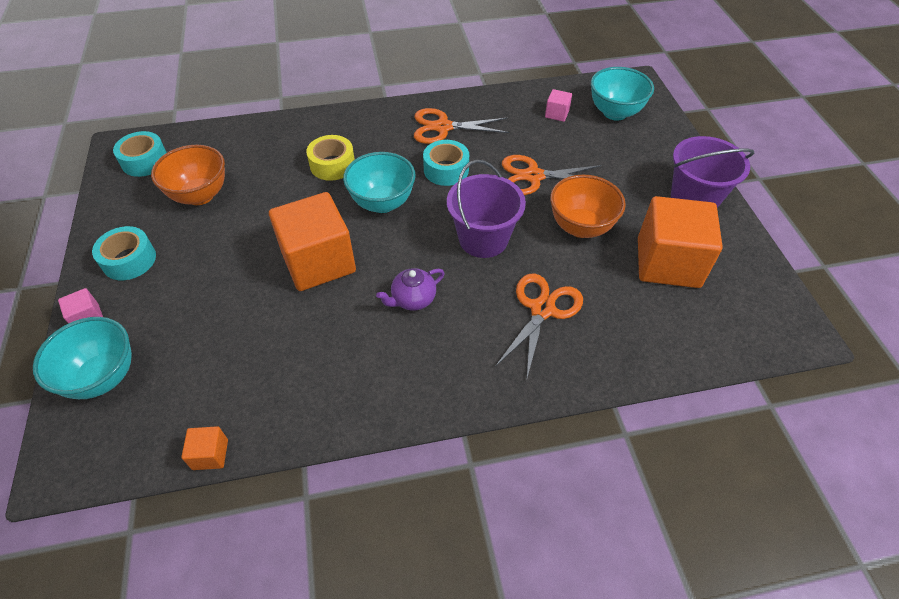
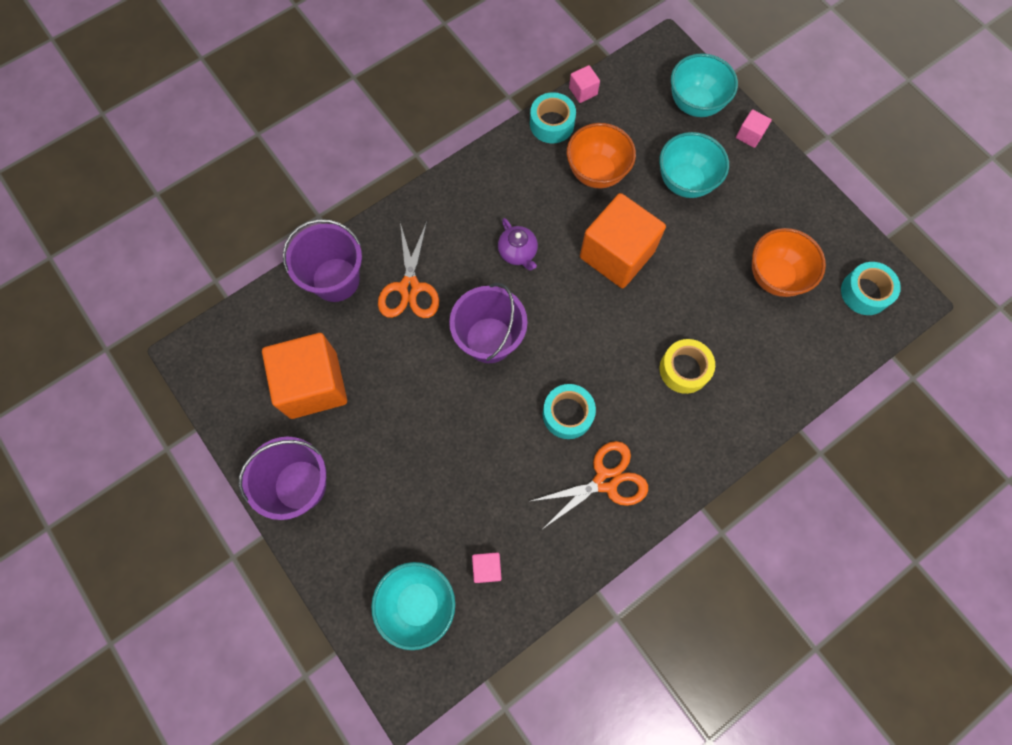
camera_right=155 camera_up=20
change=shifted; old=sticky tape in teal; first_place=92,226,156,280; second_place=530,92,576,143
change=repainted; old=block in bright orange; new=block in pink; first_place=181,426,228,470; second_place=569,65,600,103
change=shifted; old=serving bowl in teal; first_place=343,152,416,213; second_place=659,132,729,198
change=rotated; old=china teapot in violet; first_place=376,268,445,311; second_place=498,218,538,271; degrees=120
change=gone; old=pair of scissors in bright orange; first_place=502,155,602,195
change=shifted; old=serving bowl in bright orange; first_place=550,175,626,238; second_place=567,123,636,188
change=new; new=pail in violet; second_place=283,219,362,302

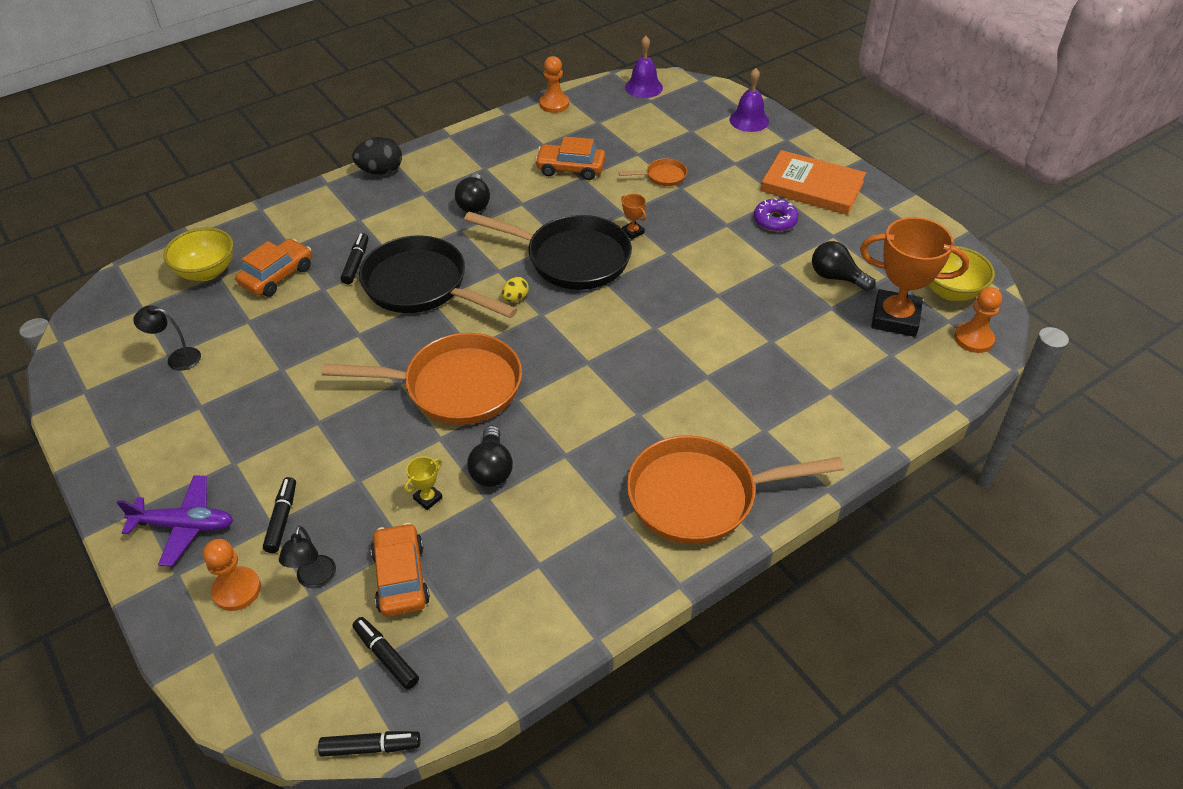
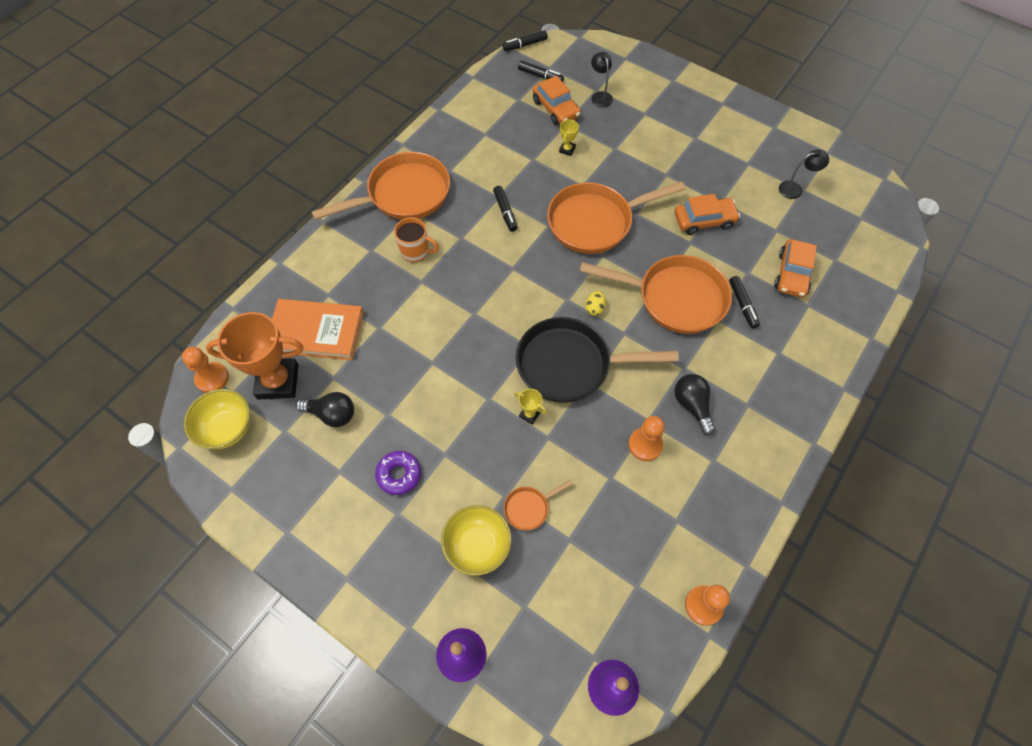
camera_right=160 camera_up=15
change=gone; old=plane in violet; first_place=116,475,234,566
change=shifted; old=serving bowl in golden; first_place=163,227,233,281; second_place=441,505,512,576
change=shifted; old=chess pawn in bright orange; first_place=203,539,261,611; second_place=628,416,665,461
change=shifted; old=marker in jet-black; first_place=263,477,296,553; second_place=493,186,517,232
change=gone; old=egg shape in jet-black; first_place=352,137,402,175
change=repainted; old=skillet in jet-black; new=skillet in bright orange; first_place=359,236,518,318; second_place=580,255,732,334
change=gone; old=light bulb in jet-black; first_place=467,425,513,487
change=shifted; old=automobile in bright orange; first_place=535,136,606,180; second_place=674,194,740,235
change=repainted; old=award cup in bright orange; new=award cup in golden; first_place=621,194,646,239; second_place=514,389,547,425
change=shifted; old=book in bright orange; first_place=761,150,866,215; second_place=272,299,364,360
change=new; new=mug in bright orange; second_place=394,217,439,263

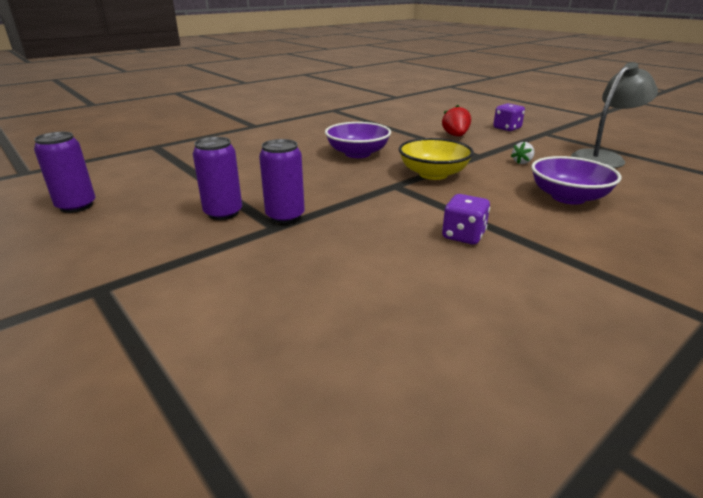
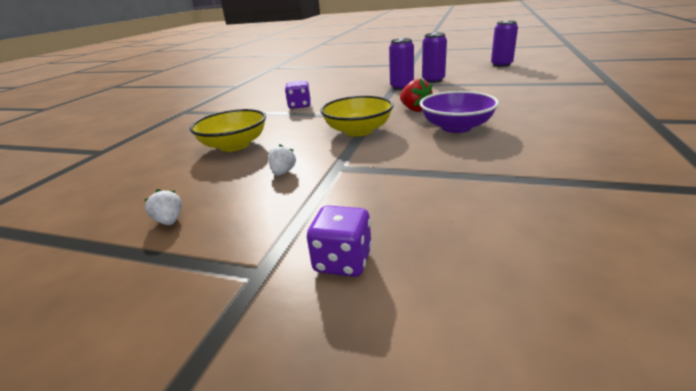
camera_right=150 camera_up=0
change=shifted; old=toy strawberry in crimson; first_place=442,105,471,137; second_place=400,78,433,112
change=repainted; old=serving bowl in violet; new=serving bowl in golden; first_place=531,156,621,205; second_place=190,109,266,152
change=swapped; old=desk lamp in gray; new=toy strawberry in snow-white; first_place=571,62,658,168; second_place=144,189,182,225

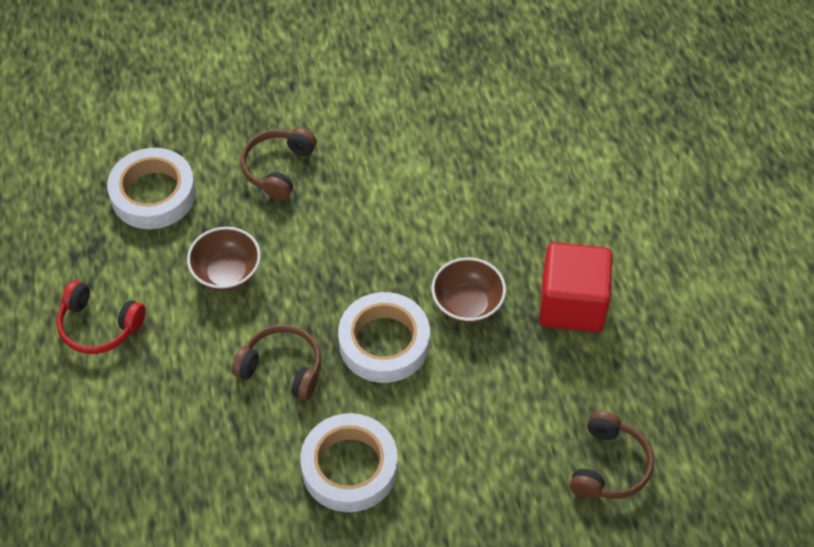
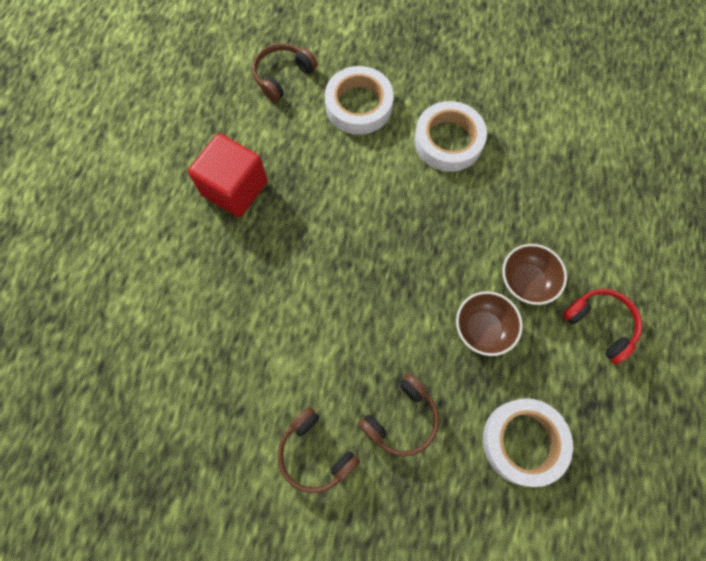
camera_right=-155 camera_up=15
change=shifted; old=headset in russet; first_place=232,325,321,401; second_place=278,407,360,493
change=shifted; old=sticky tape in snow-white; first_place=338,292,430,383; second_place=325,66,394,135
change=shifted; old=serving bowl in russet; first_place=432,257,506,323; second_place=502,244,567,305

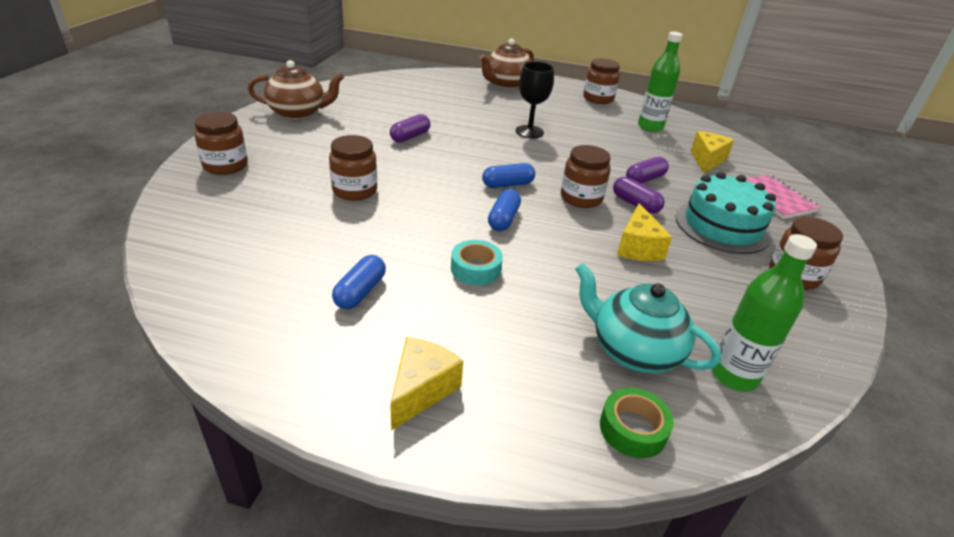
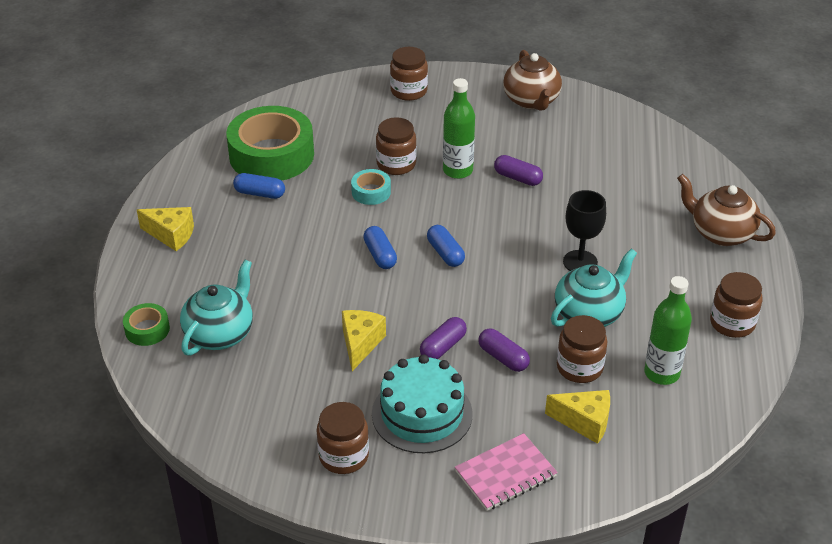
camera_right=85 camera_up=5
change=shifted; old=sticky tape in teal; first_place=451,240,503,285; second_place=351,169,391,205
change=rotated; old=pill in cobalt; first_place=488,189,521,231; second_place=363,226,397,269; degrees=60
change=shifted; old=jar in russet; first_place=561,145,611,208; second_place=557,315,607,383
change=rotated; old=cheese in golden; first_place=617,203,672,261; second_place=342,310,386,371; degrees=105
change=shifted; old=flask in leaf-green; first_place=712,234,817,391; second_place=443,78,475,179
change=new; new=sticky tape in leaf-green; second_place=226,106,314,181
change=new; new=china teapot in teal; second_place=551,249,637,327

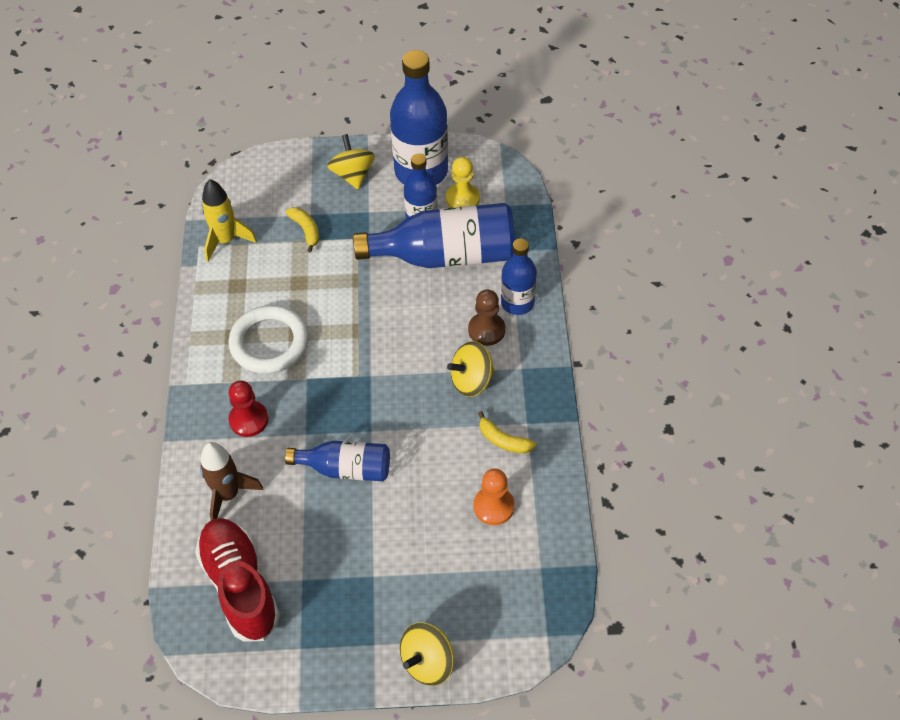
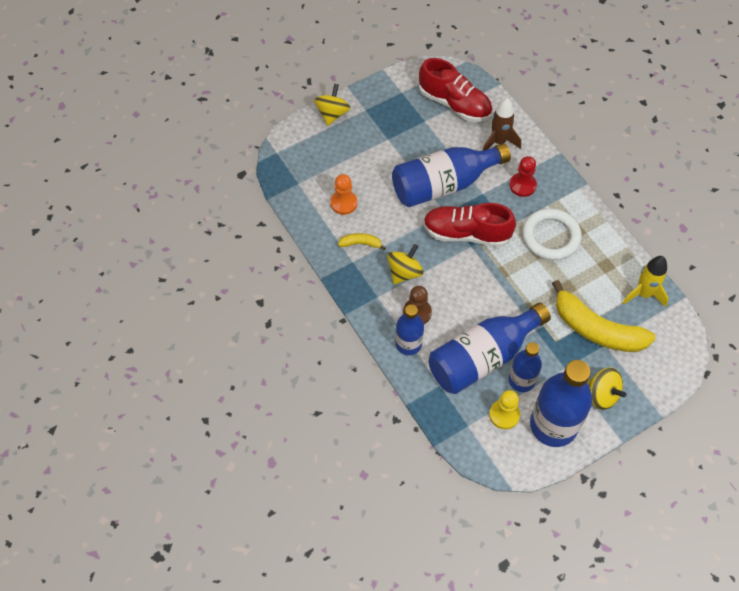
camera_right=150 camera_up=5
change=scaled; old=flask in cobalt; first_place=285,441,390,481; second_place=392,143,511,207; factor=1.73
change=scaled; old=banana fruit in golden; first_place=286,207,319,253; second_place=552,280,656,352; factor=2.28
change=new; new=sneaker in crimson; second_place=423,203,516,247

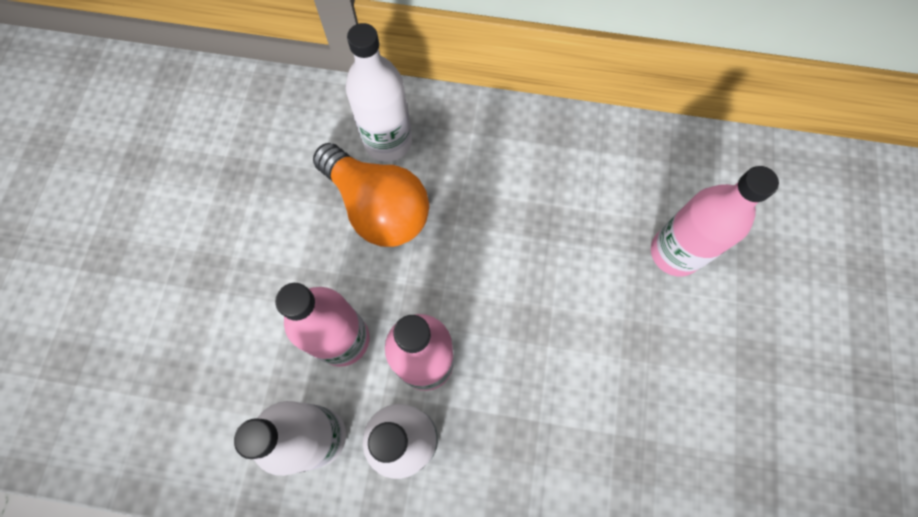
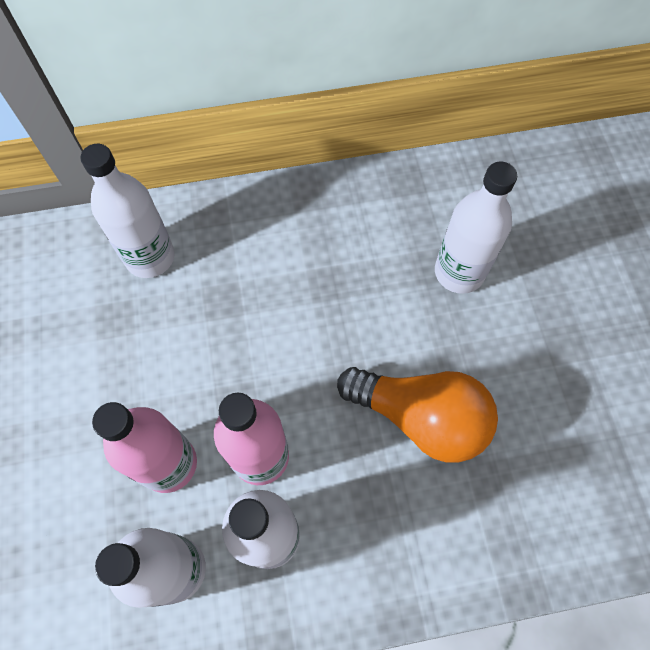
camera_right=-20 camera_up=-5
change=shifted; old=light bulb in bright orange; first_place=313,143,429,247; second_place=337,367,498,463
change=repainted; old=flask in pink; new=flask in snow-white; first_place=651,166,779,276; second_place=435,162,517,294

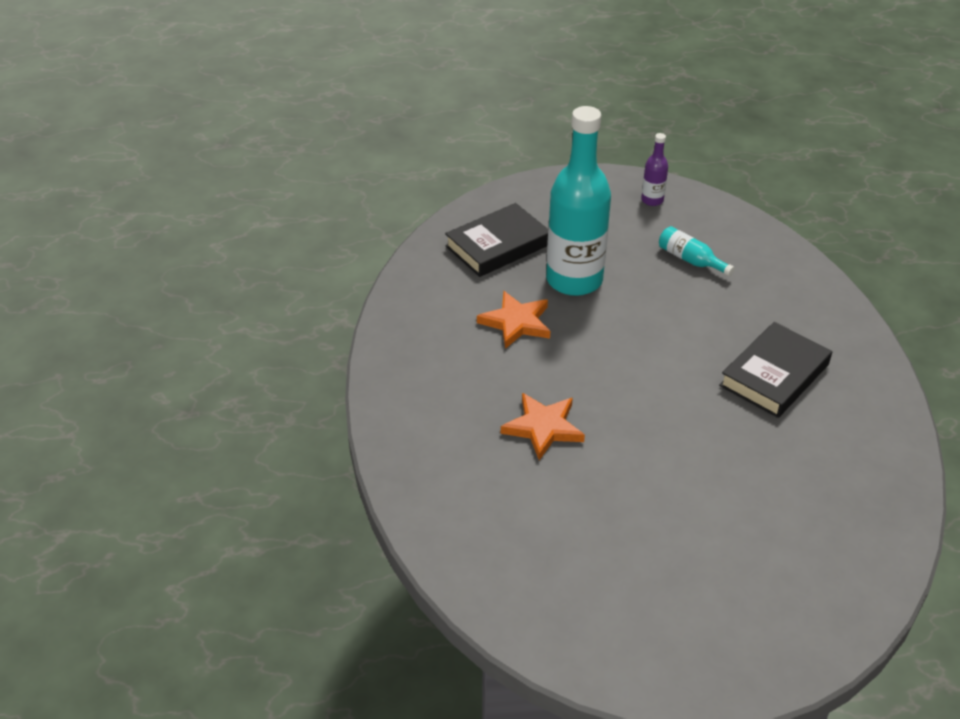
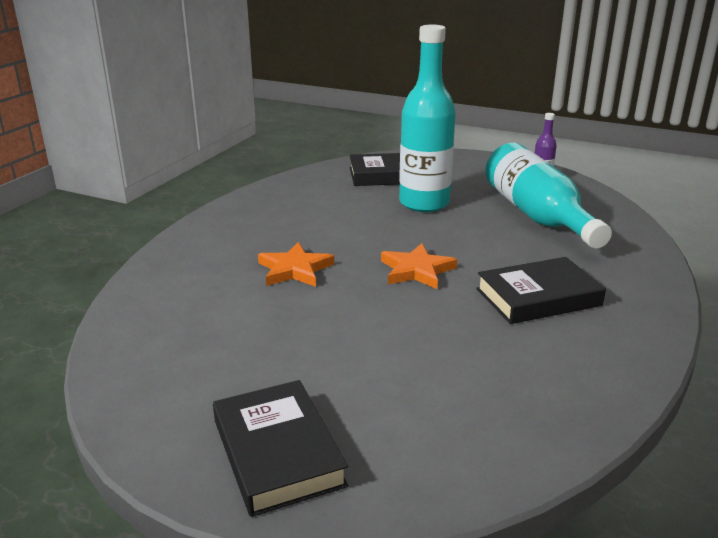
camera_right=30 camera_up=-15
change=shifted; old=star in bright orange; first_place=477,291,550,349; second_place=381,243,457,289
change=scaled; old=flask in teal; first_place=659,226,735,276; second_place=485,143,612,249; factor=2.34
change=new; new=book in jet-black; second_place=213,380,348,517

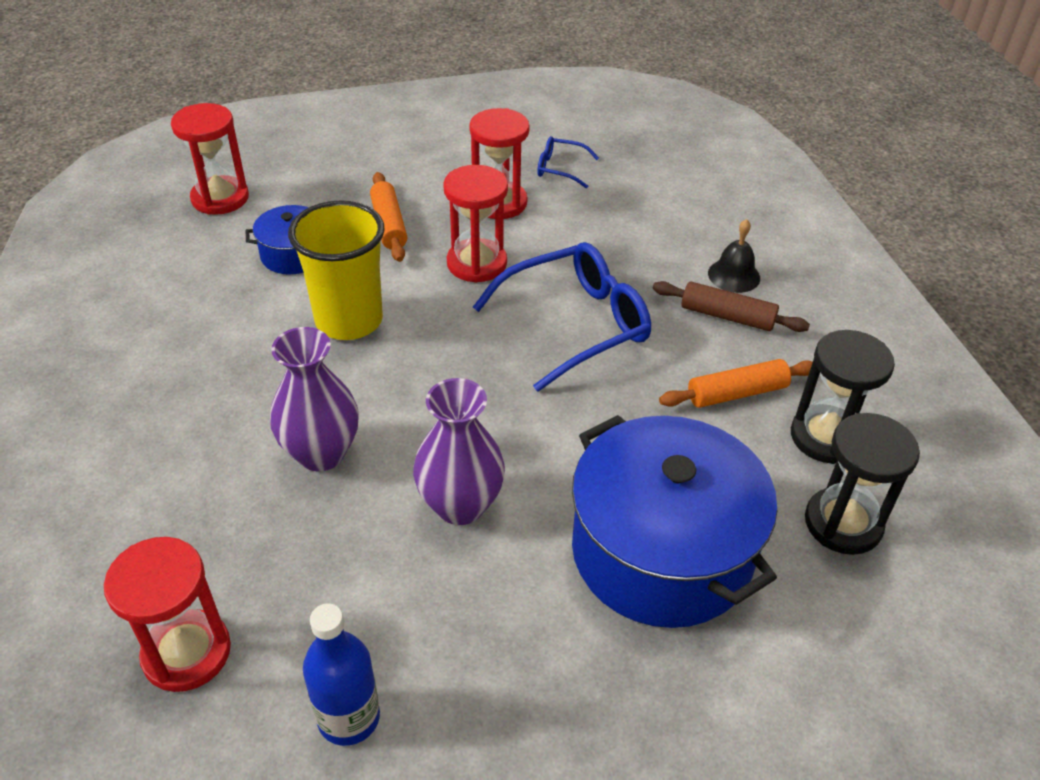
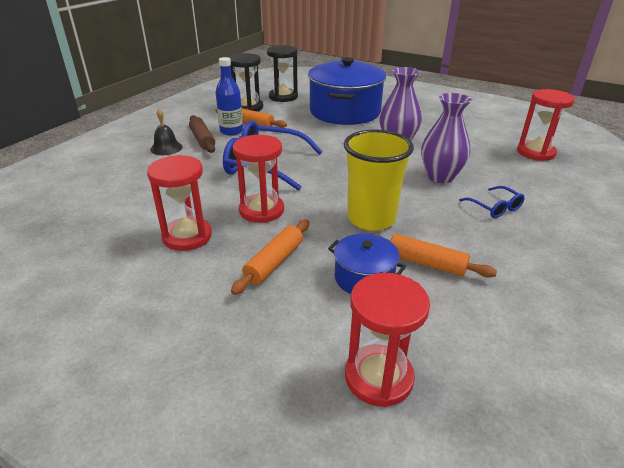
camera_right=-135 camera_up=-10
change=shifted; old=flask in cobalt; first_place=303,603,380,746; second_place=216,57,243,135
change=shifted; old=eyeglasses in cobalt; first_place=537,136,599,188; second_place=459,186,525,218
change=new; new=dough roller in bright orange; second_place=371,233,497,278

